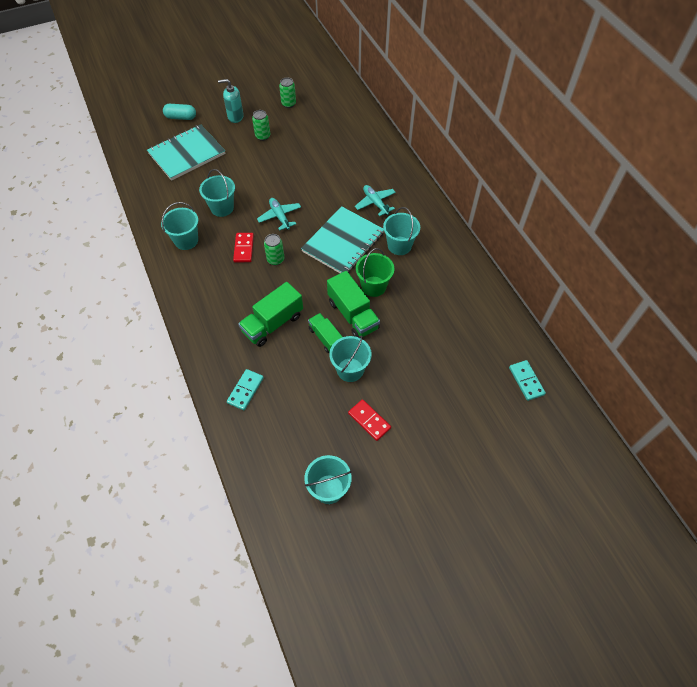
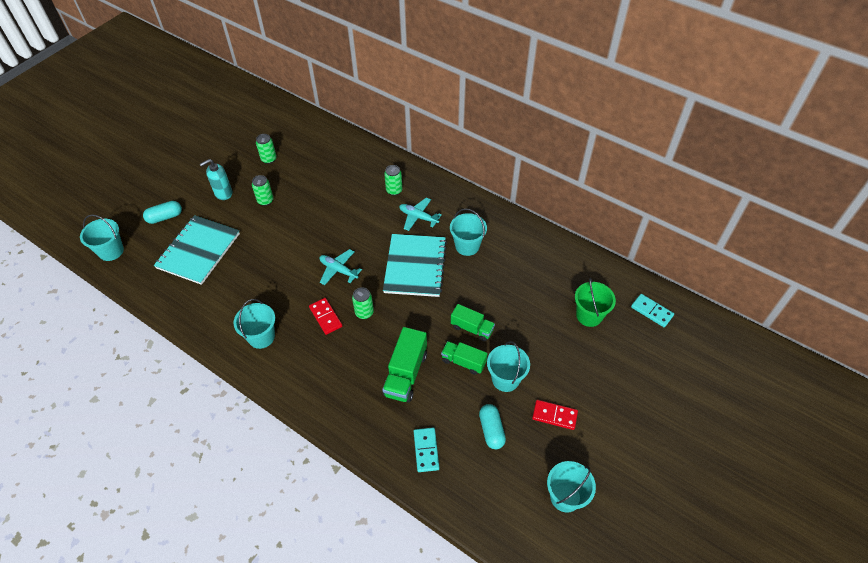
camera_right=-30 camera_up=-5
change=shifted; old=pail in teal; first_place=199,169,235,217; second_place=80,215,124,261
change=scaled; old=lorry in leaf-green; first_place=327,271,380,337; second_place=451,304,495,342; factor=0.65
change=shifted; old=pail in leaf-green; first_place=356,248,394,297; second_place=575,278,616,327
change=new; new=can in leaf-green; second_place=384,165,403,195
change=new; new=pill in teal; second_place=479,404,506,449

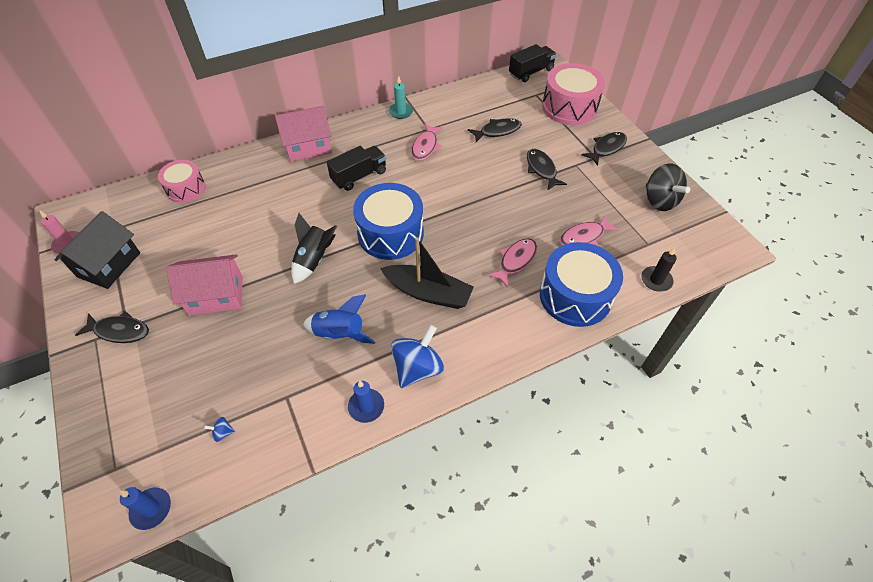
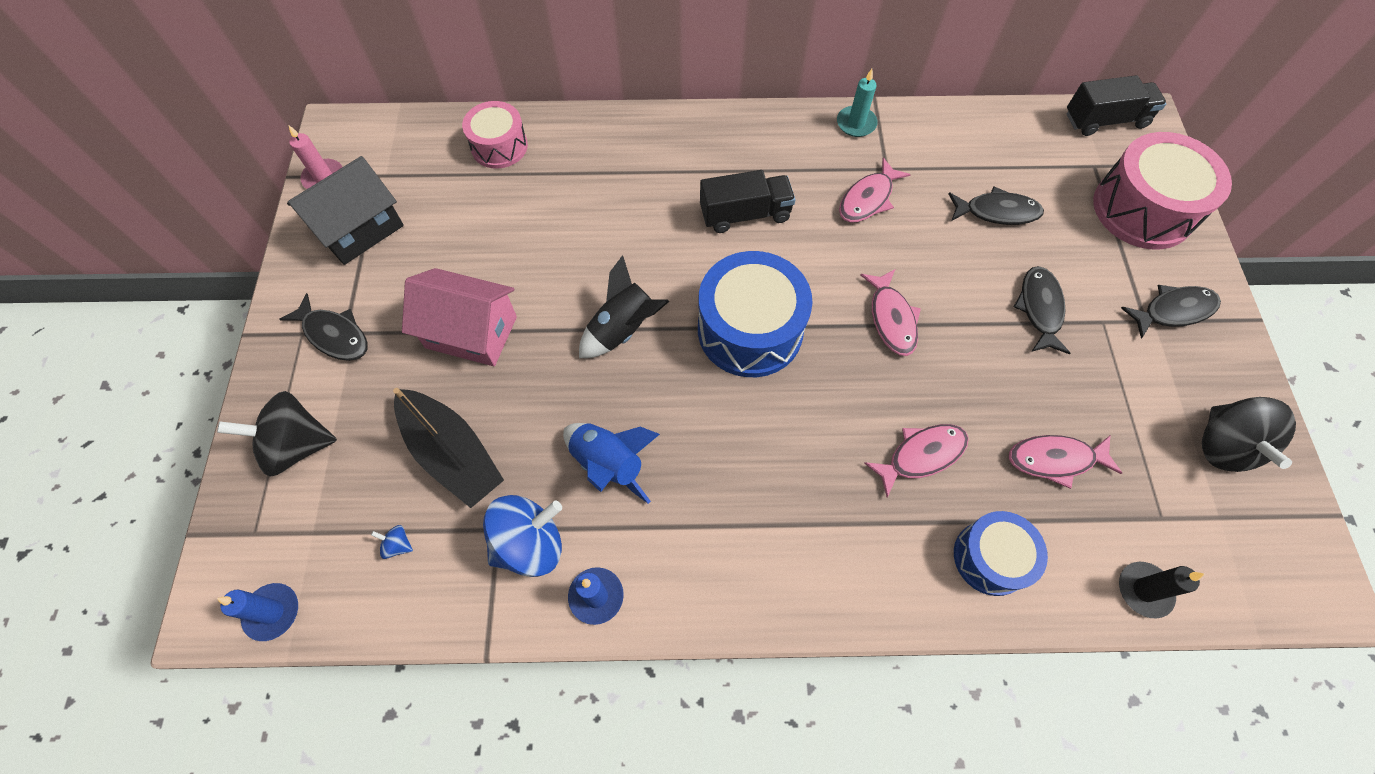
camera_right=25 camera_up=10
change=gone; old=toy house in pink; first_place=275,106,332,162
change=shifted; old=sailboat in jet-black; first_place=380,237,474,309; second_place=393,388,504,508
change=shifted; old=toy top in cobalt; first_place=391,325,444,388; second_place=483,495,562,577
change=scaled; old=drum in cobalt; first_place=540,242,623,327; second_place=954,511,1048,596; factor=0.61
change=new; new=toy top in jet-black; second_place=217,391,337,477
change=new; new=toy fish in pink; second_place=861,269,921,356

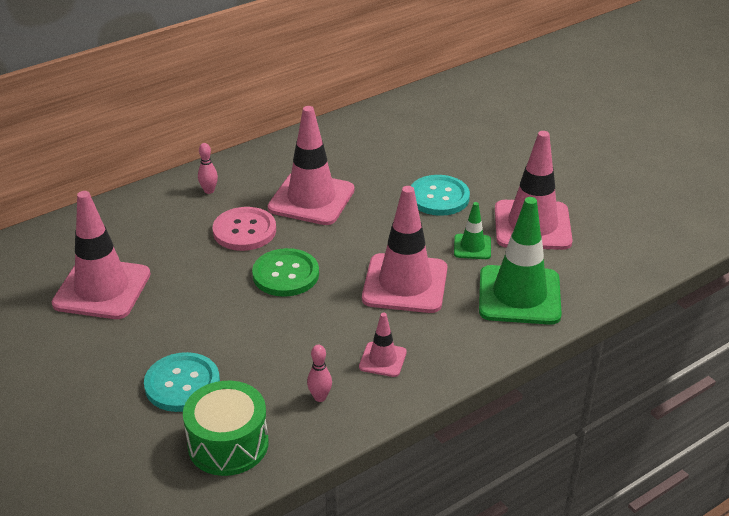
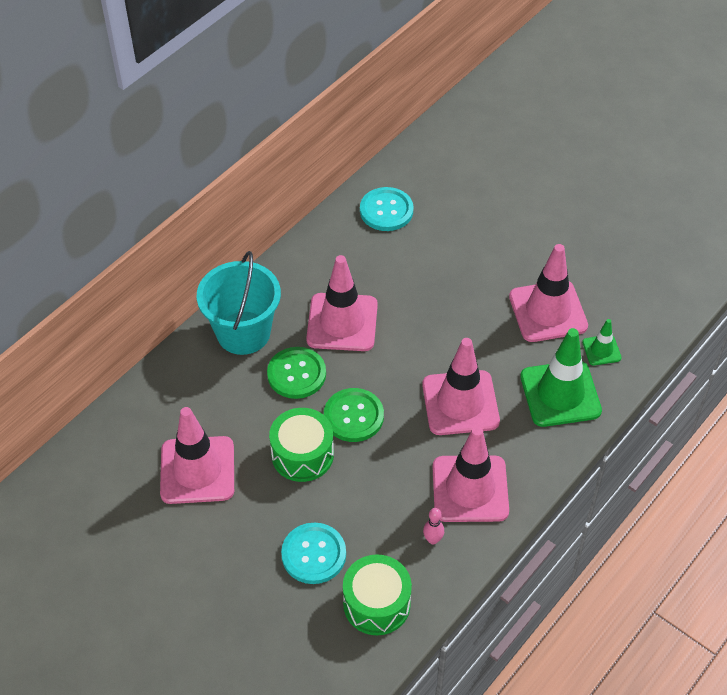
camera_right=-15 camera_up=15
change=swapped; old=tenpin in pink; new=pail in teal; first_place=198,143,218,194; second_place=197,251,281,355
change=repainted; old=shirt button in pink; new=shirt button in leaf-green; first_place=213,207,276,251; second_place=267,347,326,399
change=scaled; old=traffic cone in pink; first_place=359,313,407,377; second_place=433,426,509,522; factor=2.07
change=shifted; old=shirt button in teal; first_place=411,175,470,216; second_place=360,187,414,231
change=shifted; old=traffic cone in leaf-green; first_place=454,202,491,259; second_place=582,319,622,365
change=new; new=drum in leaf-green; second_place=269,408,334,482

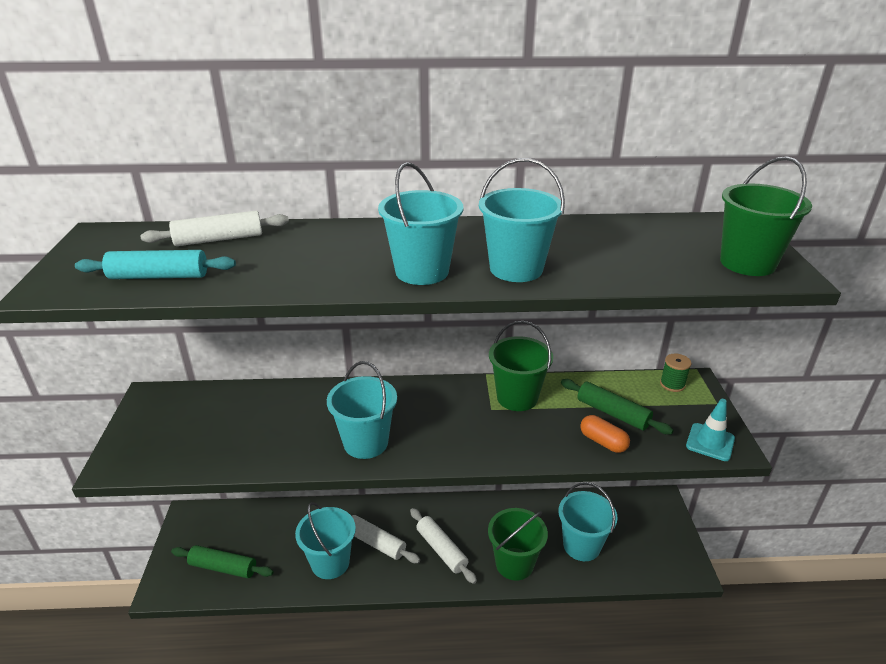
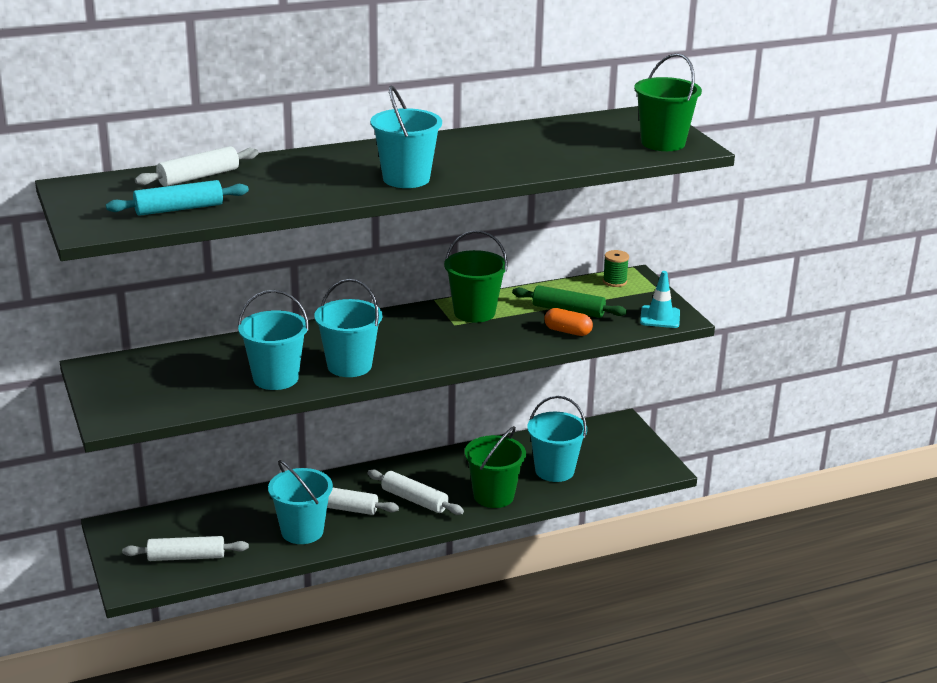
camera_right=-20 camera_up=-5
change=repainted; old=dough roller in leaf-green; new=dough roller in snow-white; first_place=171,545,274,578; second_place=122,536,249,561
change=shifted; old=pail in teal; first_place=479,158,565,282; second_place=238,290,309,390

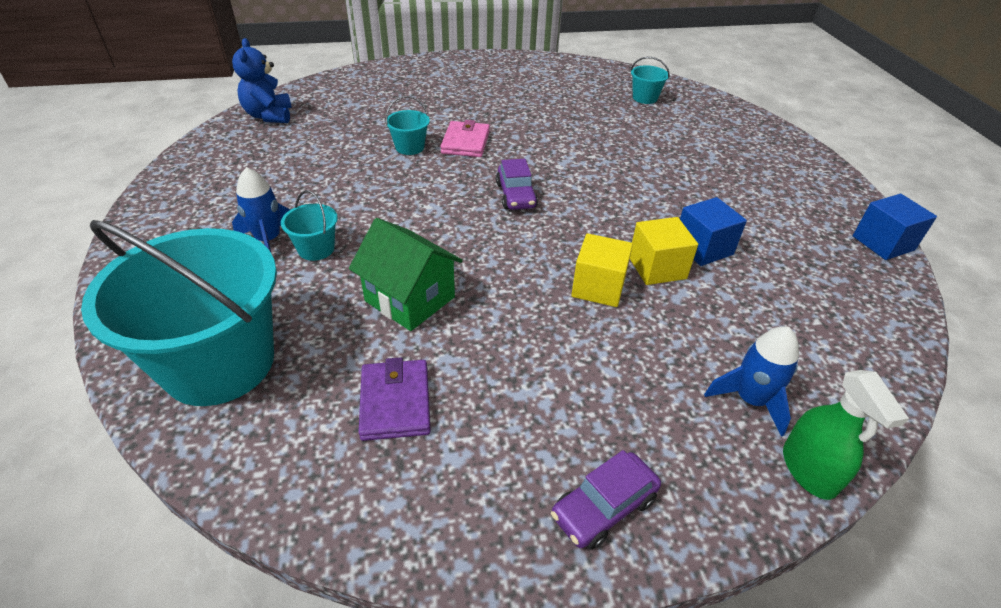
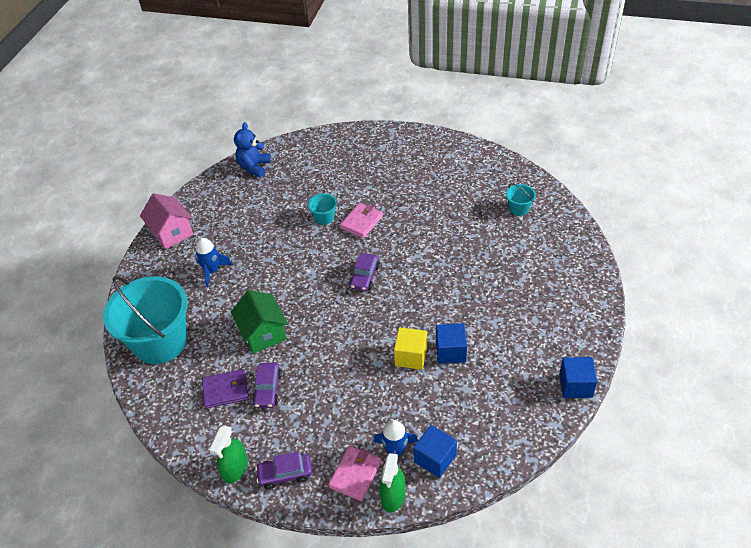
camera_right=30 camera_up=5
change=gone; old=pail in teal; first_place=281,190,338,261
change=rotated; old=wallet in violet; first_place=359,357,431,441; second_place=202,369,249,409; degrees=60
change=gone; old=block in golden; first_place=571,233,633,307
change=new; new=toy house in pink; second_place=140,193,193,249
change=new; new=spray bottle in leaf-green; second_place=209,425,248,484
change=new; new=automobile in violet; second_place=252,363,282,408
change=new; new=wallet in pink; second_place=328,446,382,501
change=new; new=block in cobalt; second_place=413,425,457,478

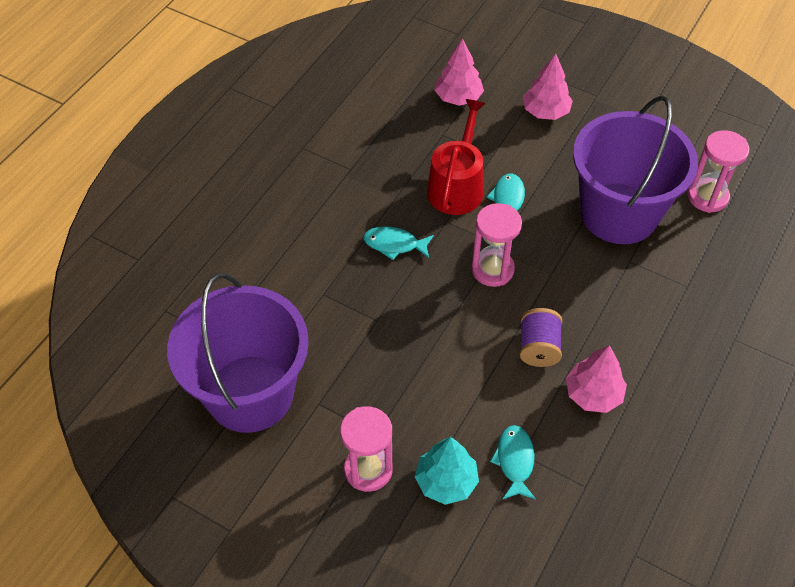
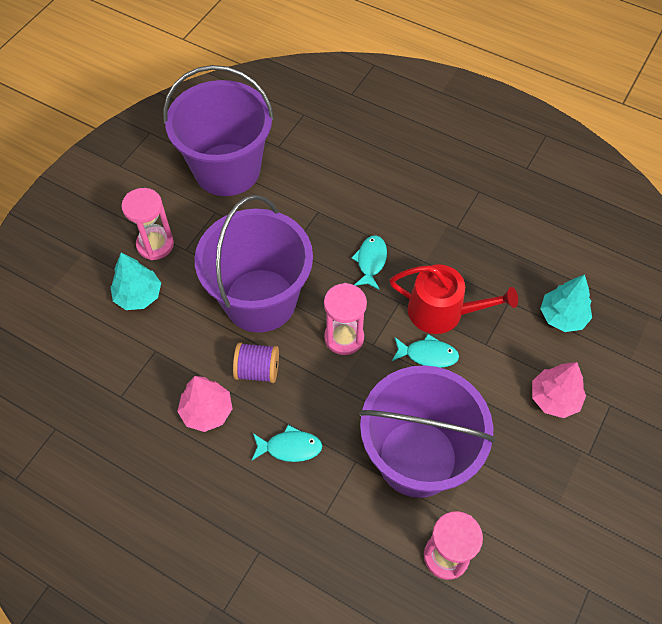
camera_right=90 camera_up=5
change=repainted; old=fir tree in pink; new=fir tree in teal; first_place=435,38,484,106; second_place=540,274,592,332
change=shifted; old=toy fish in teal; first_place=490,425,536,500; second_place=252,425,322,462
change=new; new=pail in violet; second_place=195,195,313,333

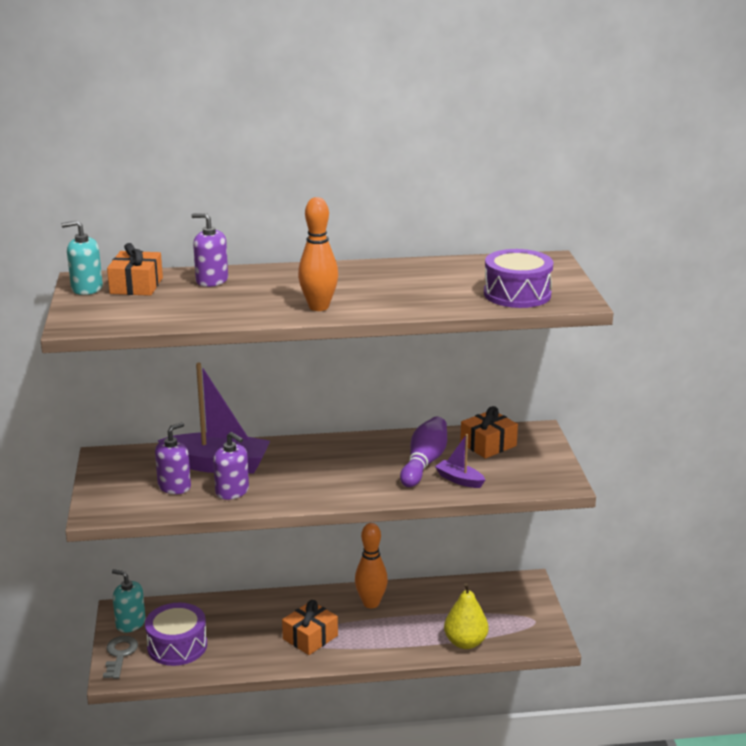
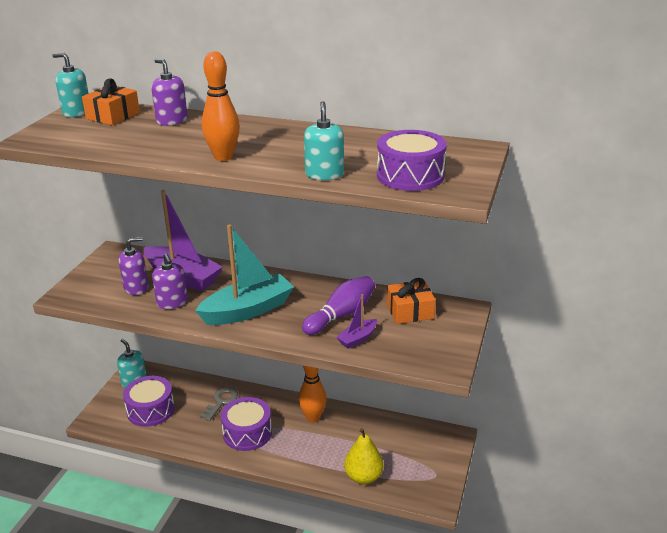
camera_right=25 camera_up=5
change=shifted; old=key in gray; first_place=103,636,138,679; second_place=199,387,238,421
change=swapped; old=present in bright orange; new=drum in violet; first_place=282,600,338,655; second_place=221,397,272,451
change=rotated; old=sailboat in violet; first_place=435,434,485,488; second_place=336,294,377,349; degrees=-105
change=new; new=sailboat in teal; second_place=195,225,294,325
change=new; new=soap dispenser in teal; second_place=304,101,344,180

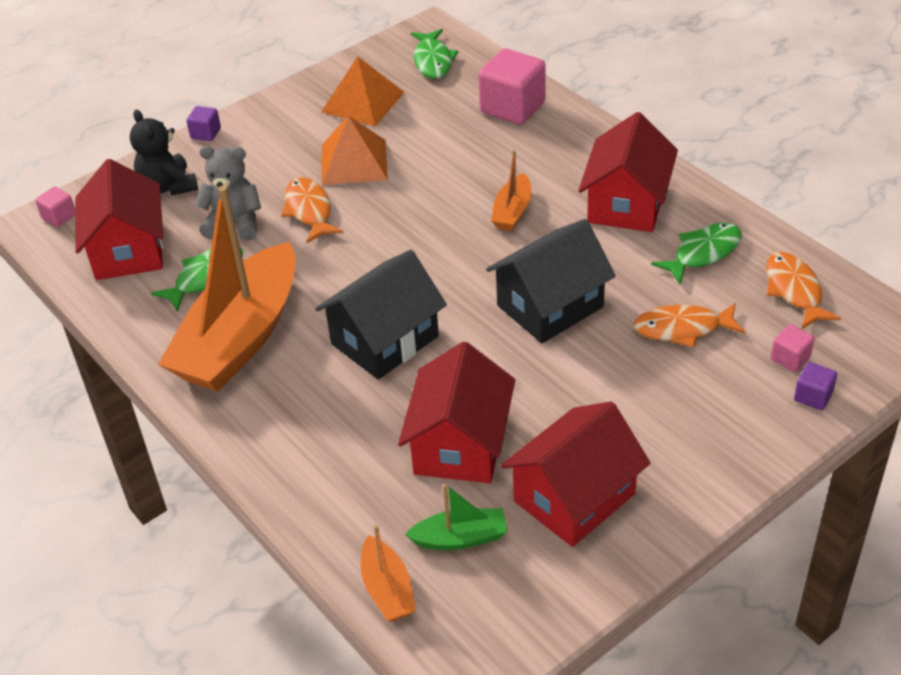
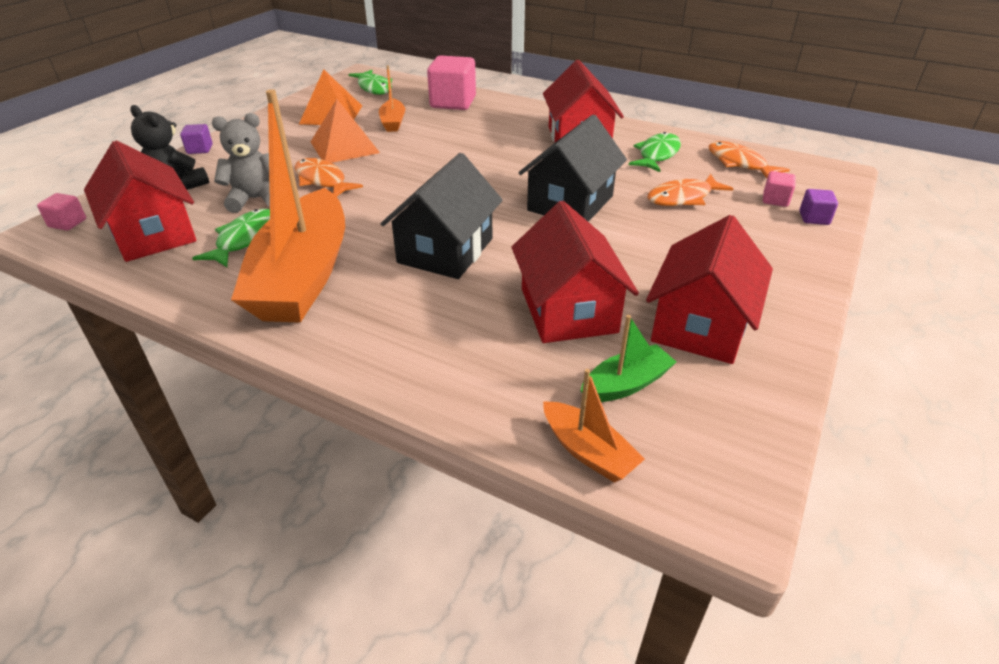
camera_right=-25 camera_up=-5
change=shifted; old=sailboat in bright orange; first_place=491,150,531,231; second_place=379,65,405,132

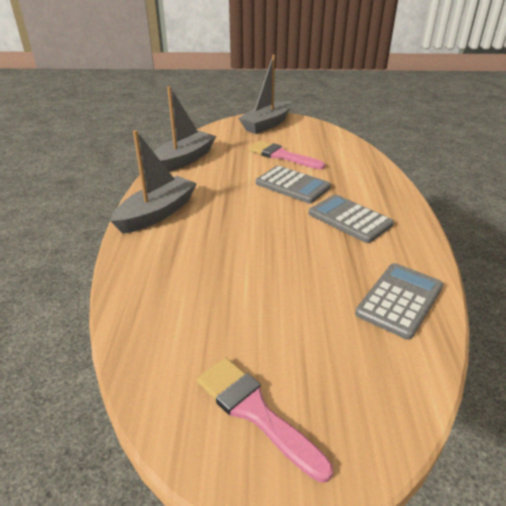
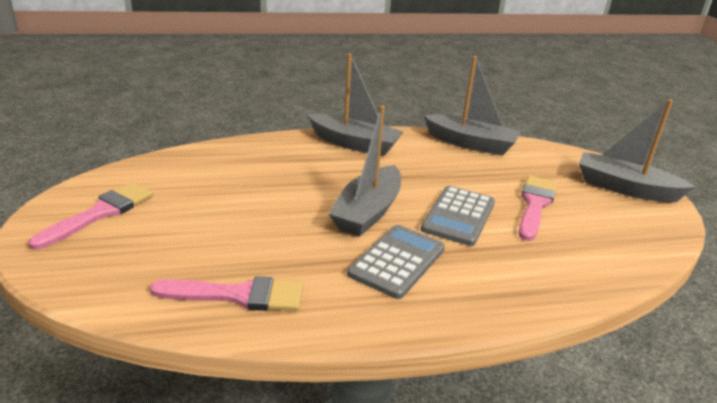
camera_right=75 camera_up=-5
change=swapped; old=pocket calculator in gray; new=paintbrush in pink; first_place=355,263,443,340; second_place=150,276,303,311
change=new; new=sailboat in gray; second_place=329,106,401,237

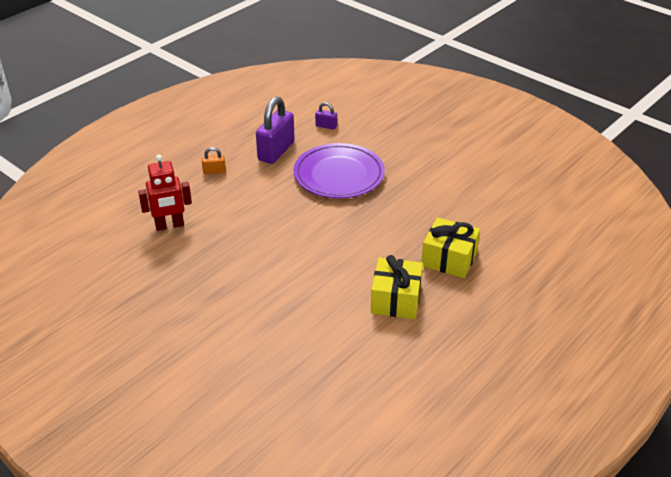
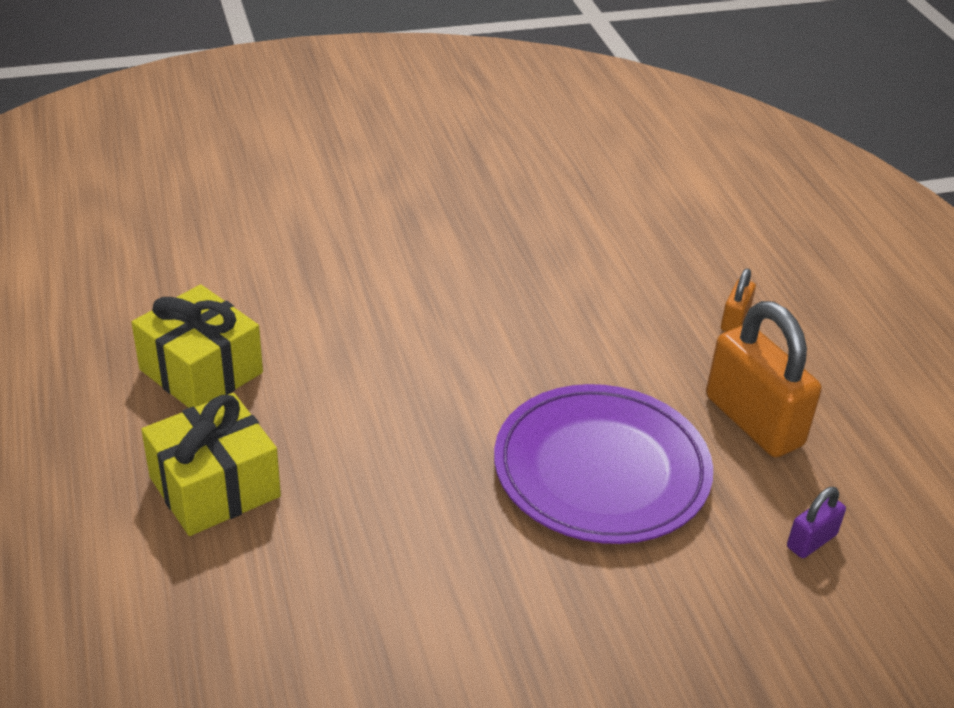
camera_right=120 camera_up=0
change=gone; old=toy robot in crimson; first_place=138,155,192,231
change=repainted; old=small lock in violet; new=small lock in bright orange; first_place=256,96,295,164; second_place=706,301,822,457

